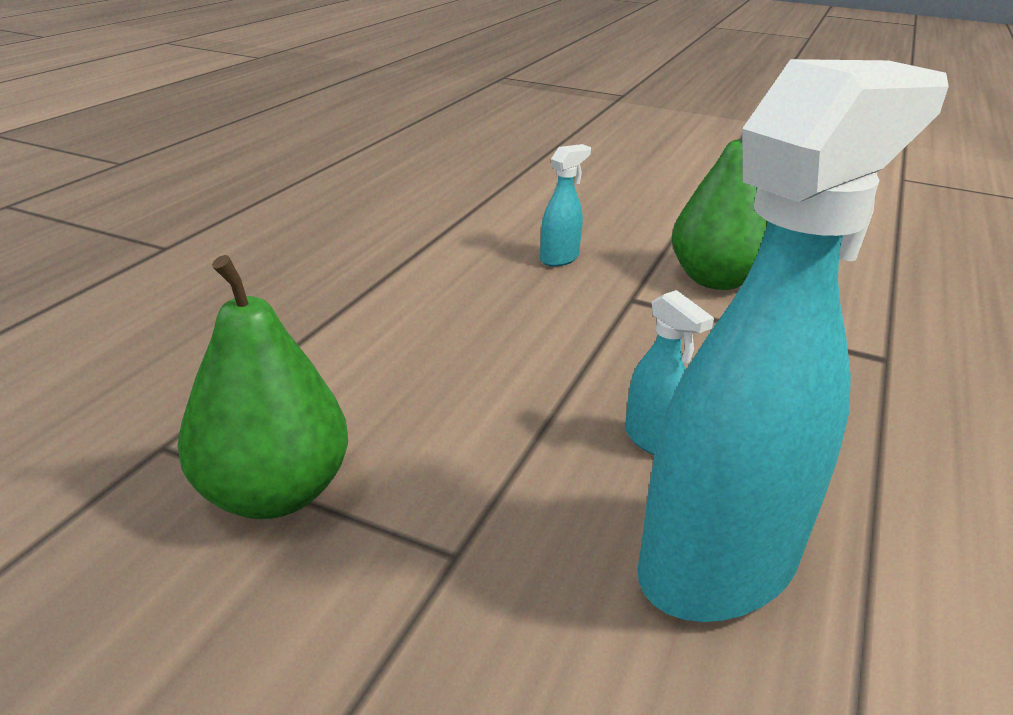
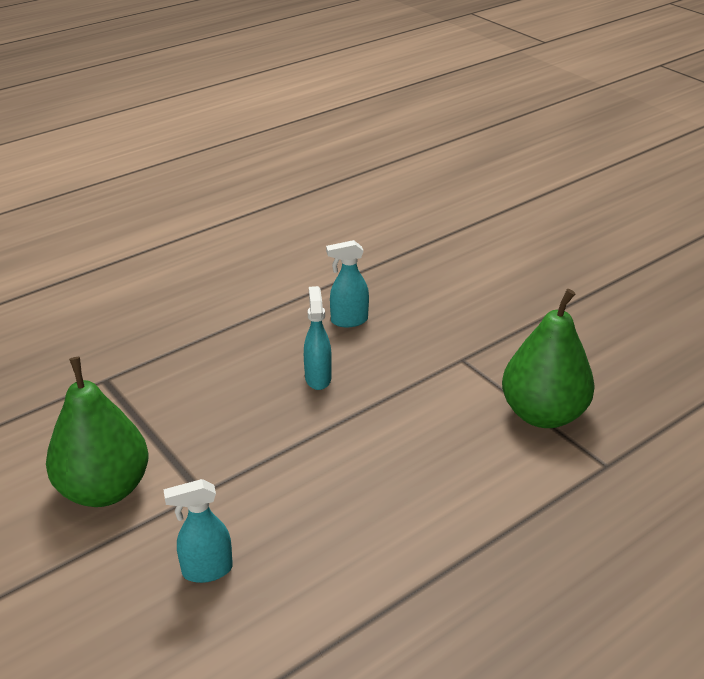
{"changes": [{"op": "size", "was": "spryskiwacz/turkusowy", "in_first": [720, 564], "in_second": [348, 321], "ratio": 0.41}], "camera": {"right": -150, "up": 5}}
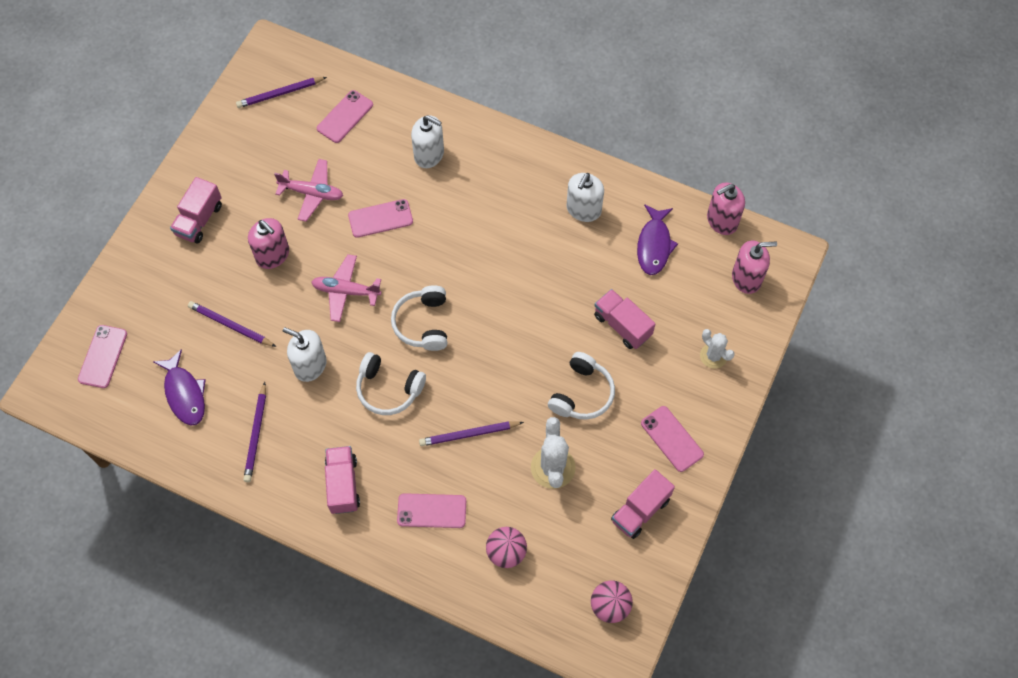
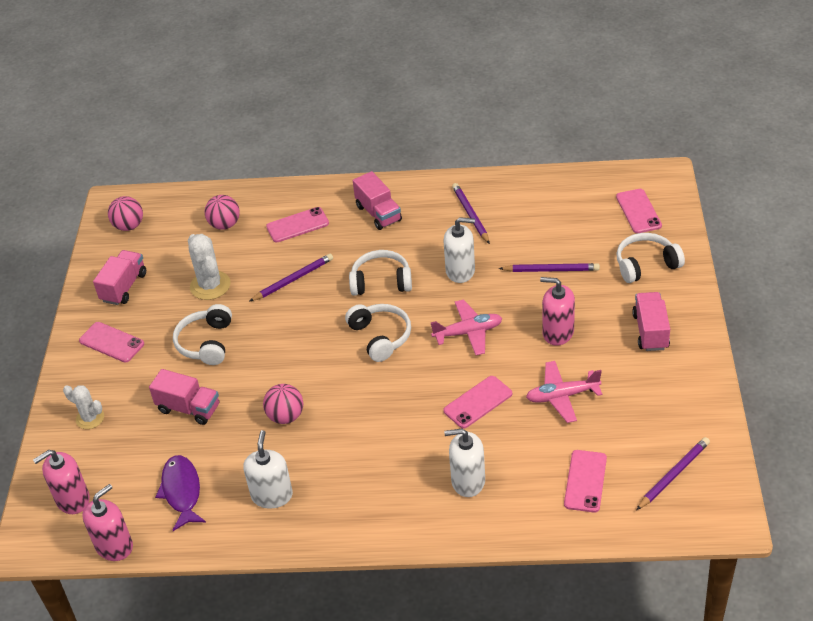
{"changes": [{"op": "missing", "was": "ryba/fioletowy", "in_first": [184, 393]}, {"op": "appeared", "now": "słuchawki/biały", "in_second": [646, 265]}, {"op": "appeared", "now": "piłka/różowy", "in_second": [286, 416]}], "camera": {"right": 160, "up": -20}}
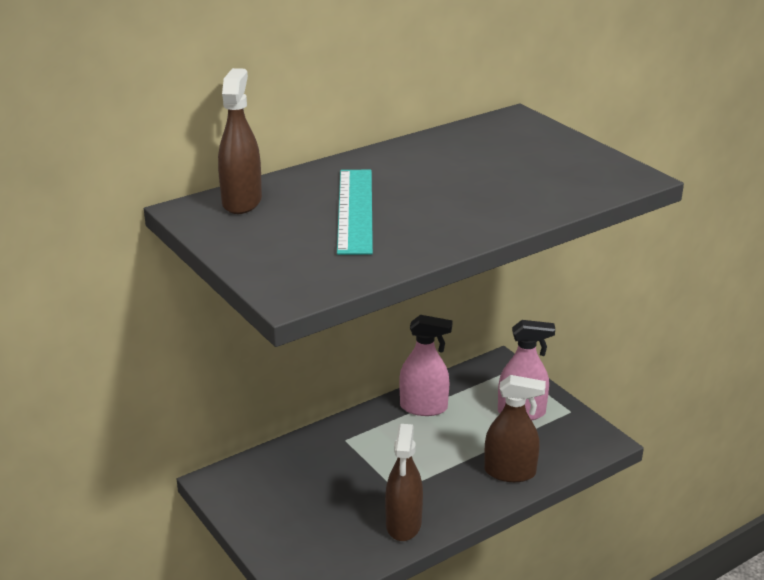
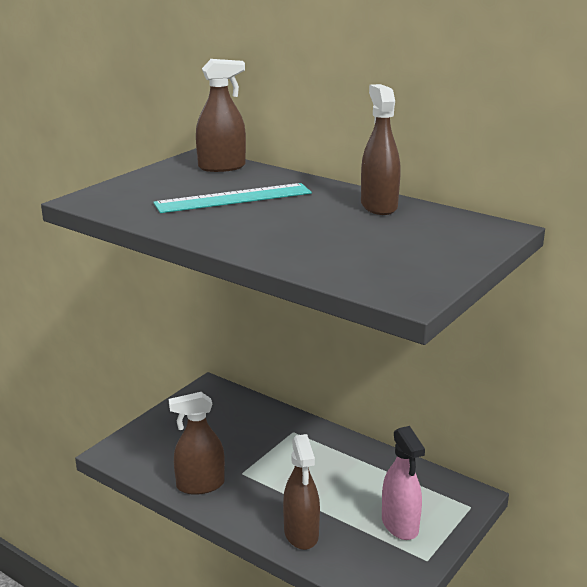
{"changes": [{"op": "missing", "was": "spryskiwacz/różowy", "in_first": [423, 407]}, {"op": "appeared", "now": "spryskiwacz/brązowy", "in_second": [378, 206]}], "camera": {"right": 70, "up": -5}}
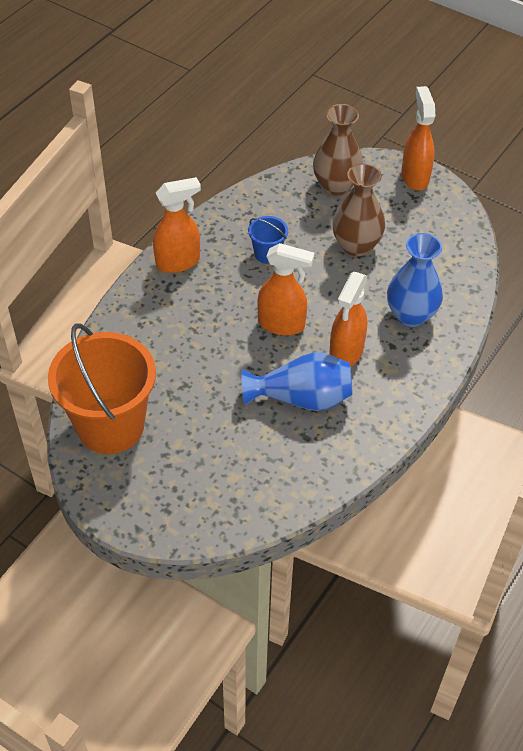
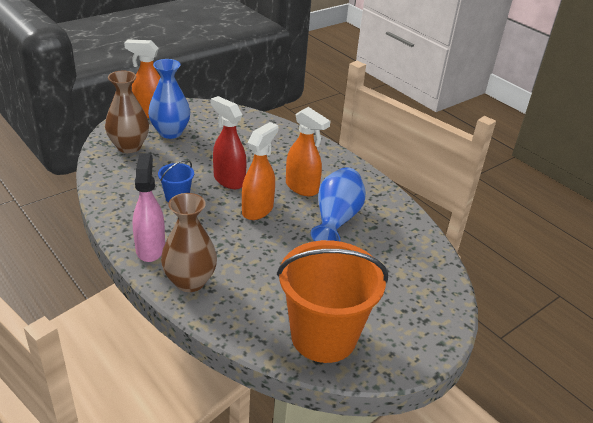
{"changes": [{"op": "relocated", "was": "wazon/brązowy", "in_first": [356, 245], "in_second": [190, 281]}, {"op": "colour", "was": "spryskiwacz/pomarańczowy", "now": "spryskiwacz/różowy", "in_first": [178, 262], "in_second": [150, 248]}, {"op": "relocated", "was": "wazon/niebieski", "in_first": [410, 315], "in_second": [170, 132]}, {"op": "appeared", "now": "spryskiwacz/czerwony", "in_second": [229, 180]}], "camera": {"right": -75, "up": -15}}
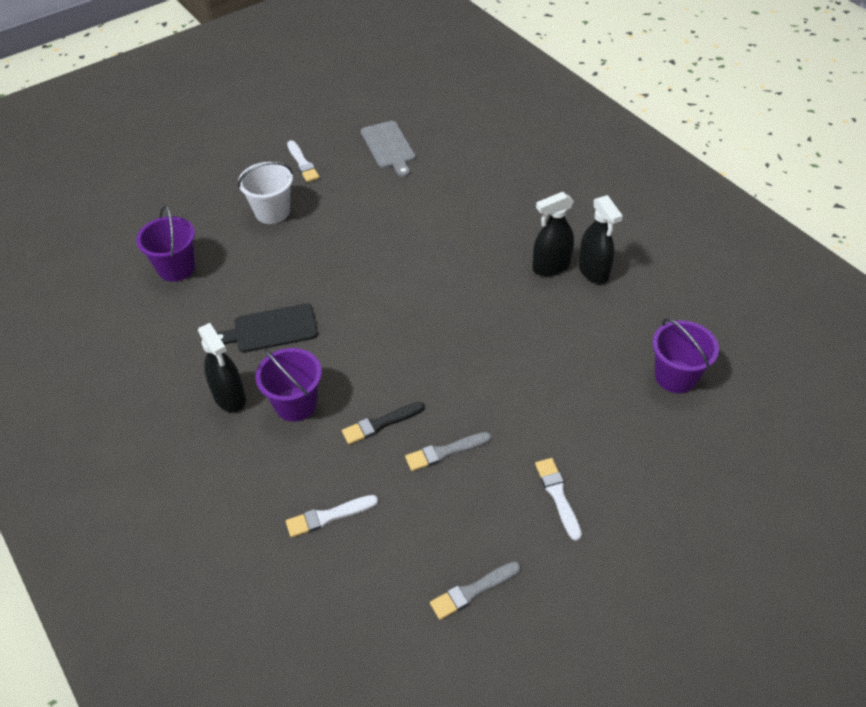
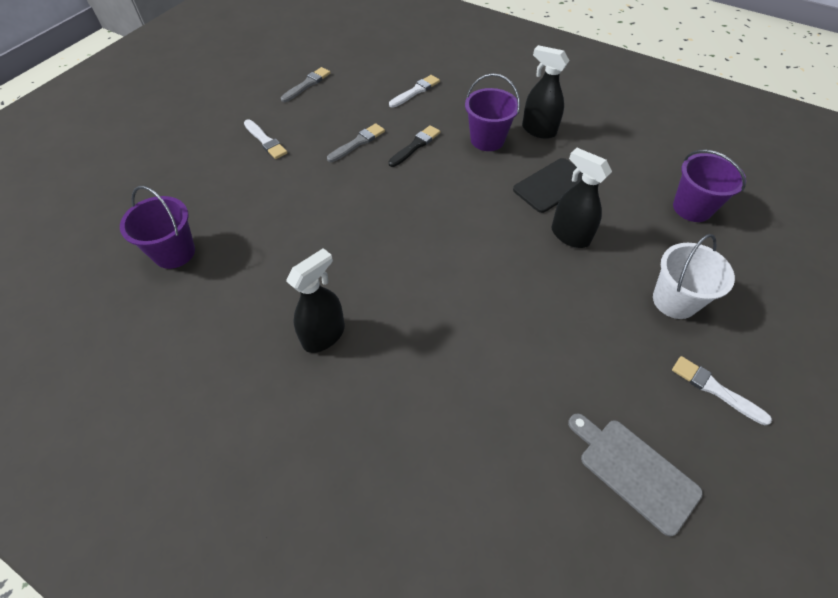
{"changes": [{"op": "relocated", "was": "spryskiwacz/czarny", "in_first": [593, 271], "in_second": [570, 235]}], "camera": {"right": 155, "up": 5}}
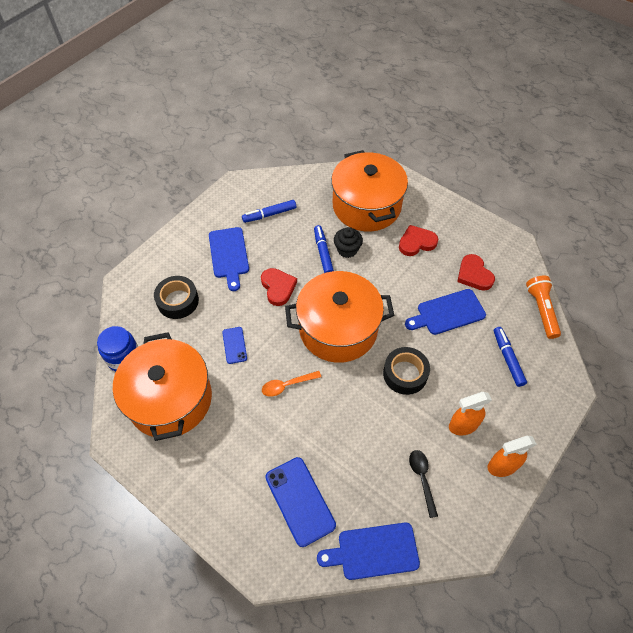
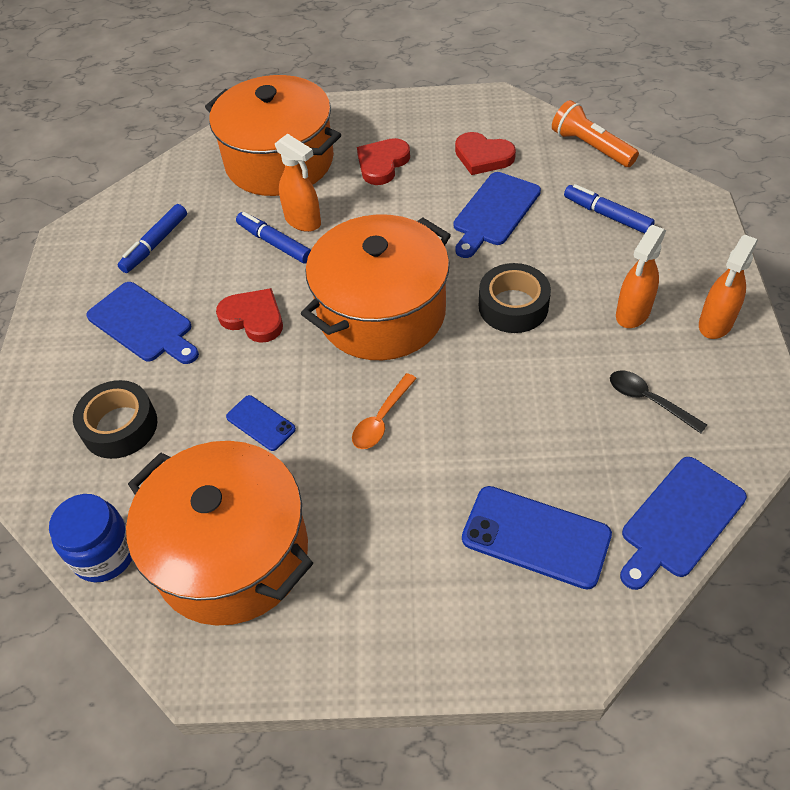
{"changes": [{"op": "exchanged", "was": "muffinka/czarny", "now": "spryskiwacz/pomarańczowy", "in_first": [347, 250], "in_second": [303, 221]}], "camera": {"right": -35, "up": -5}}
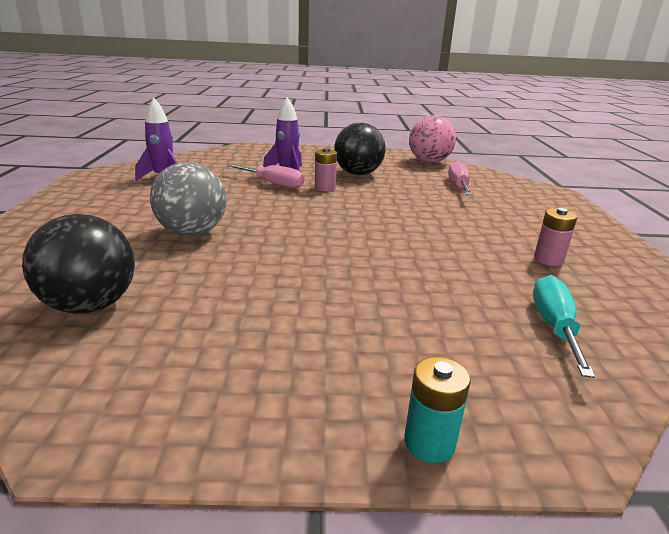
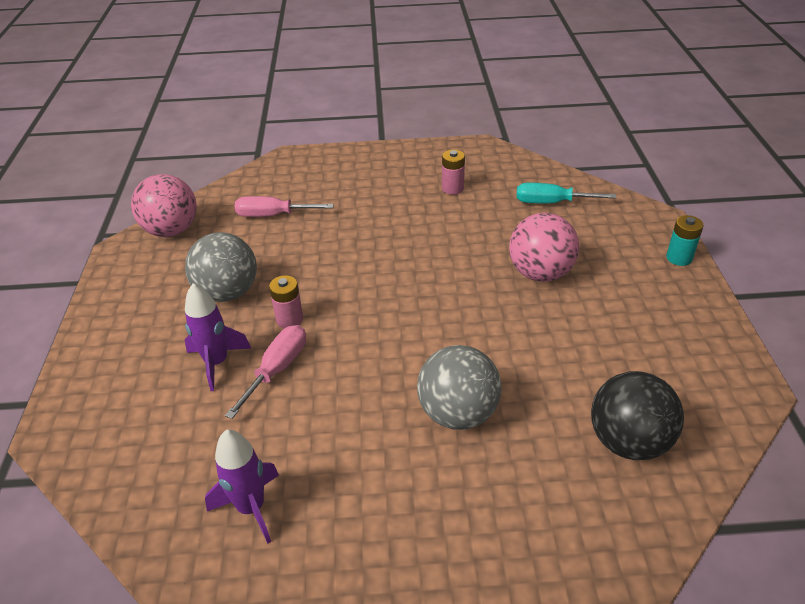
{"changes": [{"op": "colour", "was": "piłka/czarny", "now": "piłka/szary", "in_first": [358, 174], "in_second": [228, 292]}, {"op": "appeared", "now": "piłka/różowy", "in_second": [540, 273]}], "camera": {"right": -90, "up": 15}}
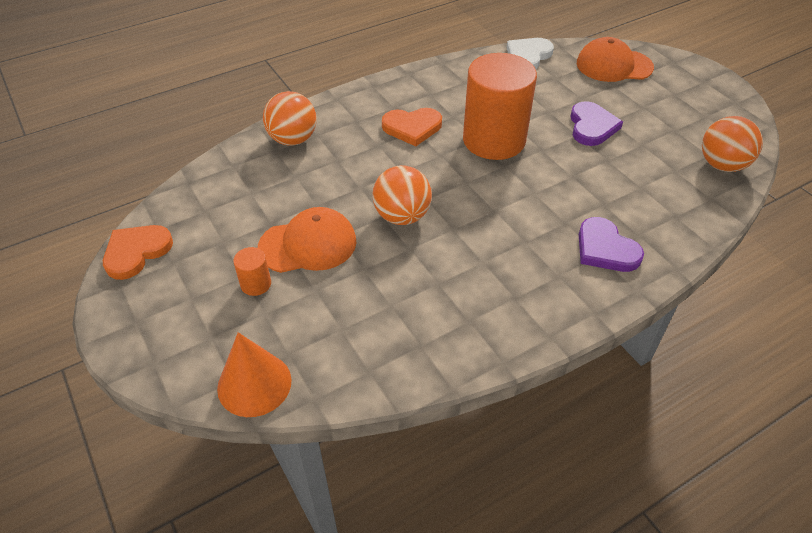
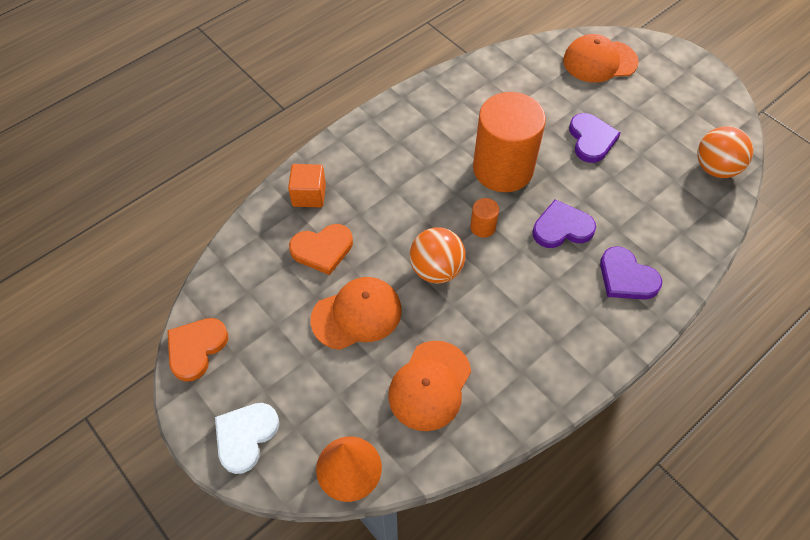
{"changes": [{"op": "relocated", "was": "serce/biały", "in_first": [528, 56], "in_second": [245, 436]}, {"op": "exchanged", "was": "piłka/pomarańczowy", "now": "sześcian/pomarańczowy", "in_first": [293, 139], "in_second": [309, 195]}, {"op": "relocated", "was": "serce/pomarańczowy", "in_first": [412, 128], "in_second": [322, 249]}, {"op": "relocated", "was": "walec/pomarańczowy", "in_first": [256, 284], "in_second": [483, 227]}, {"op": "appeared", "now": "serce/fioletowy", "in_second": [562, 228]}, {"op": "appeared", "now": "czapka/pomarańczowy", "in_second": [430, 385]}], "camera": {"right": -10, "up": 10}}
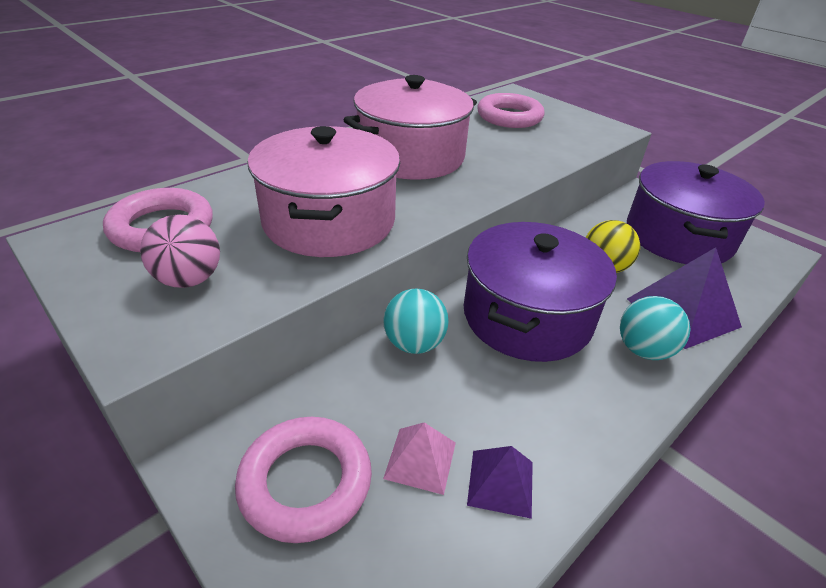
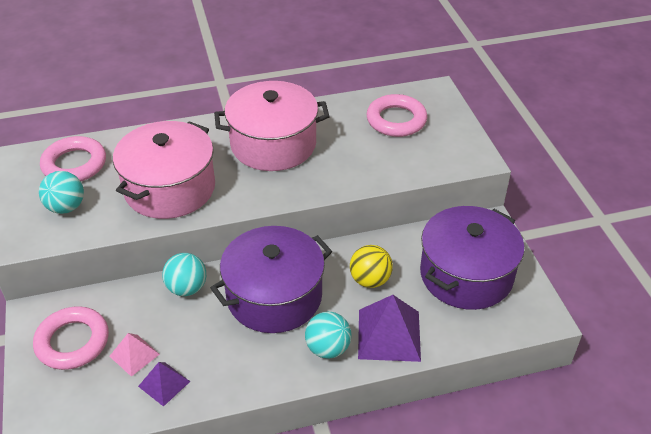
{"changes": [{"op": "colour", "was": "piłka/różowy", "now": "piłka/turkusowy", "in_first": [189, 279], "in_second": [66, 207]}], "camera": {"right": 30, "up": 5}}
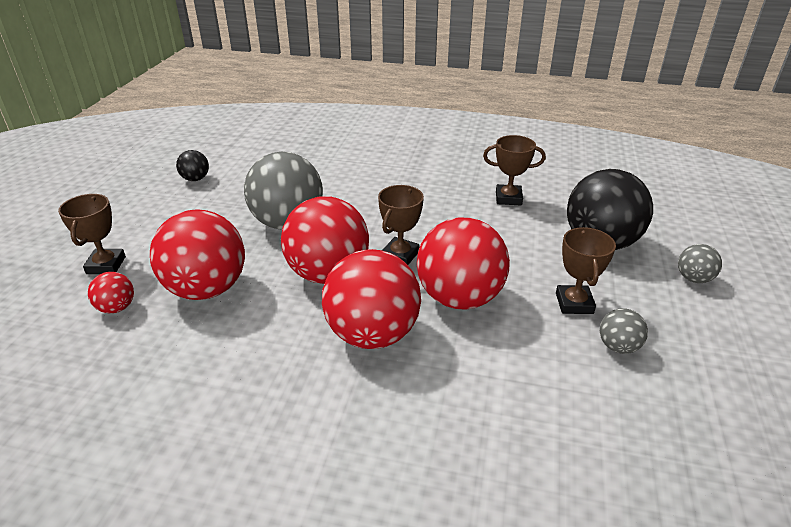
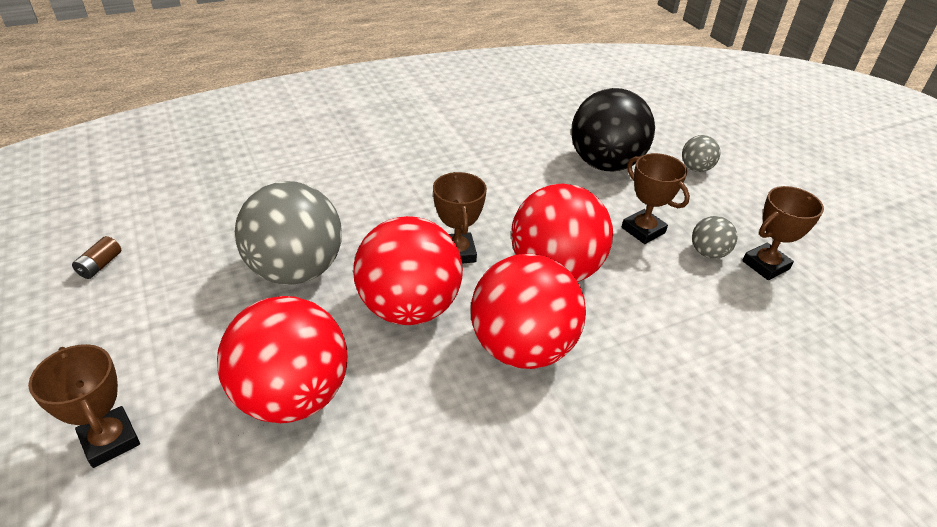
{"changes": [{"op": "relocated", "was": "puchar/brązowy", "in_first": [508, 198], "in_second": [765, 265]}, {"op": "exchanged", "was": "piłka/czarny", "now": "bateria/brązowy", "in_first": [195, 179], "in_second": [100, 265]}, {"op": "missing", "was": "piłka/czerwony", "in_first": [117, 308]}], "camera": {"right": -40, "up": 5}}
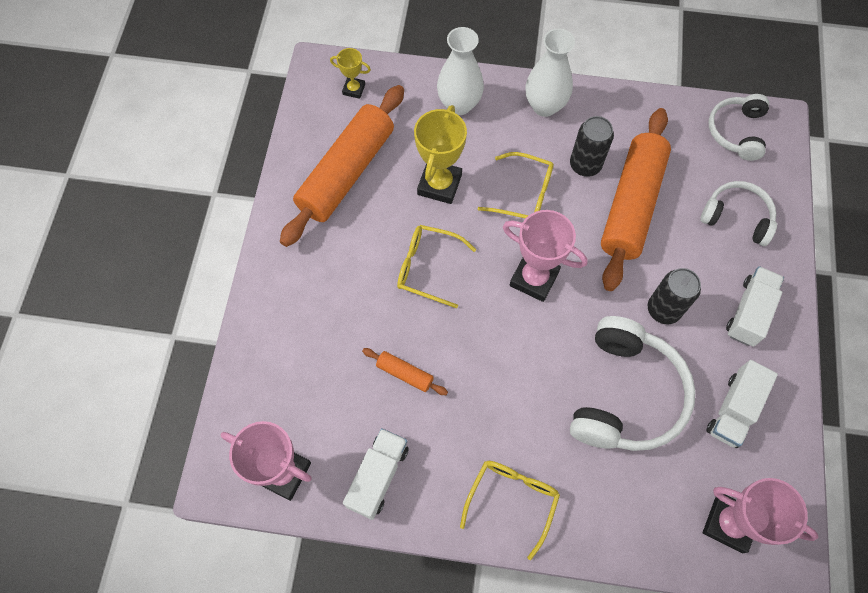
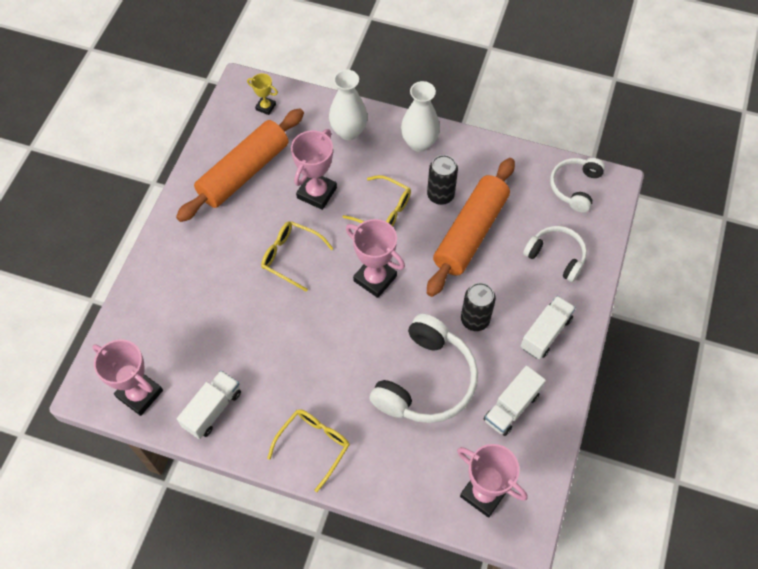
{"changes": [{"op": "colour", "was": "puchar/żółty", "now": "puchar/różowy", "in_first": [439, 184], "in_second": [317, 193]}, {"op": "missing", "was": "wałek do ciasta/pomarańczowy", "in_first": [405, 374]}], "camera": {"right": 10, "up": -5}}
